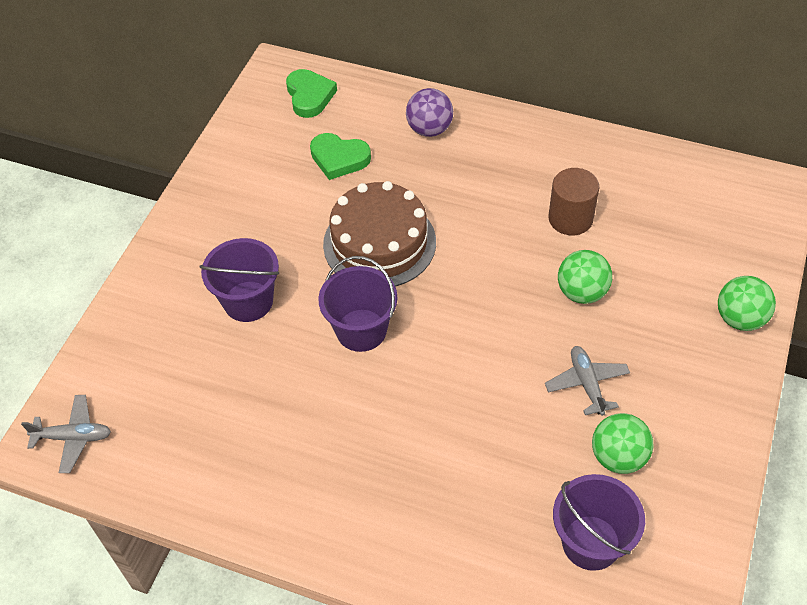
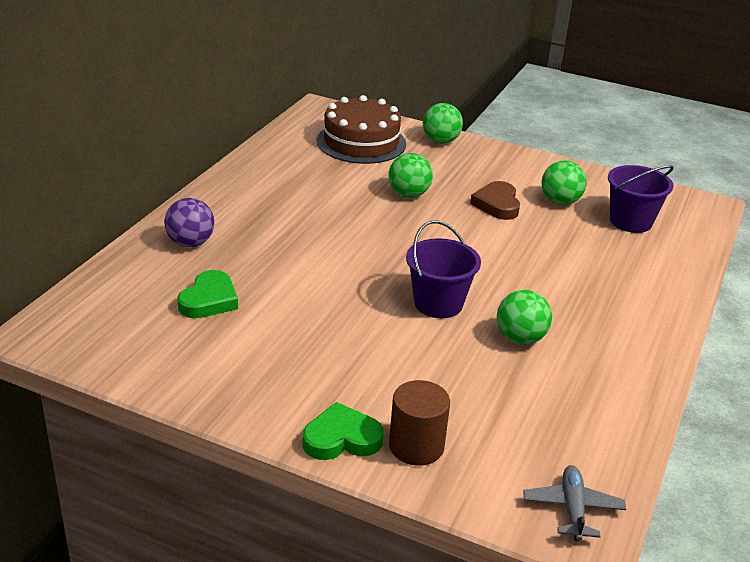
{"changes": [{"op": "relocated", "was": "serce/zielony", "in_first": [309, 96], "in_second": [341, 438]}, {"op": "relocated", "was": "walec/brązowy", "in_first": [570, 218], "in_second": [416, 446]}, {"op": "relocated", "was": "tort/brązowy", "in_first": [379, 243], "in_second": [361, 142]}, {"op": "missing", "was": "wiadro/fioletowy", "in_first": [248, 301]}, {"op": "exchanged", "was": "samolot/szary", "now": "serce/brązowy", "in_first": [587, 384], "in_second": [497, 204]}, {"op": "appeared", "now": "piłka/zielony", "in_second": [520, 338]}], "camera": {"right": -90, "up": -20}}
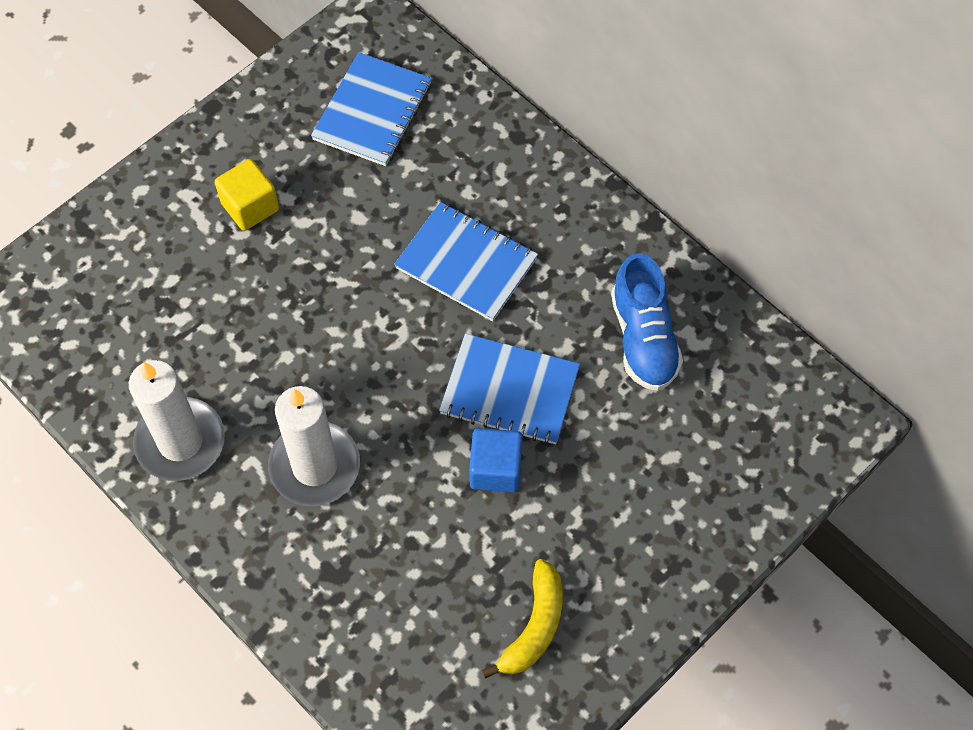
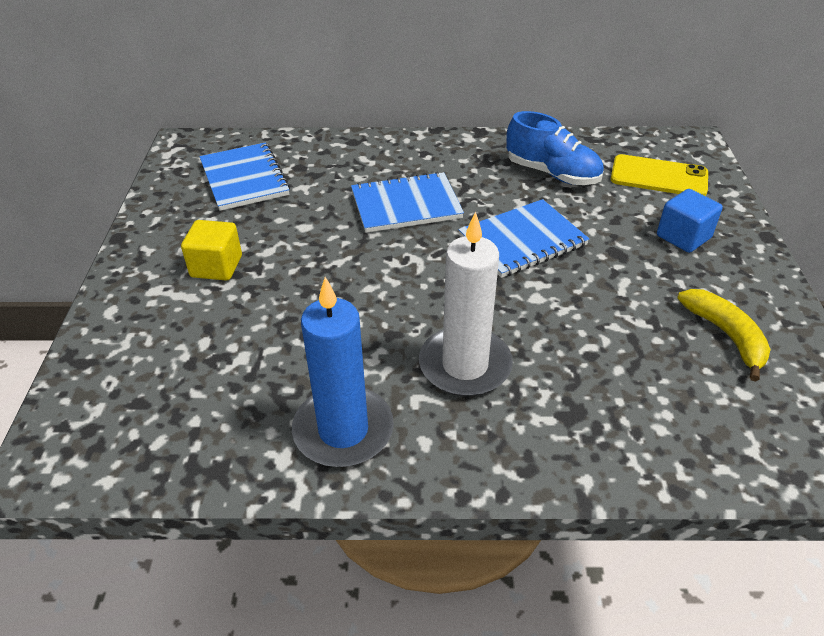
{"changes": [{"op": "colour", "was": "świeca/biały", "now": "świeca/niebieski", "in_first": [180, 442], "in_second": [343, 430]}, {"op": "relocated", "was": "sześcian/niebieski", "in_first": [495, 469], "in_second": [683, 237]}, {"op": "appeared", "now": "telefon/żółty", "in_second": [658, 177]}], "camera": {"right": -45, "up": -20}}
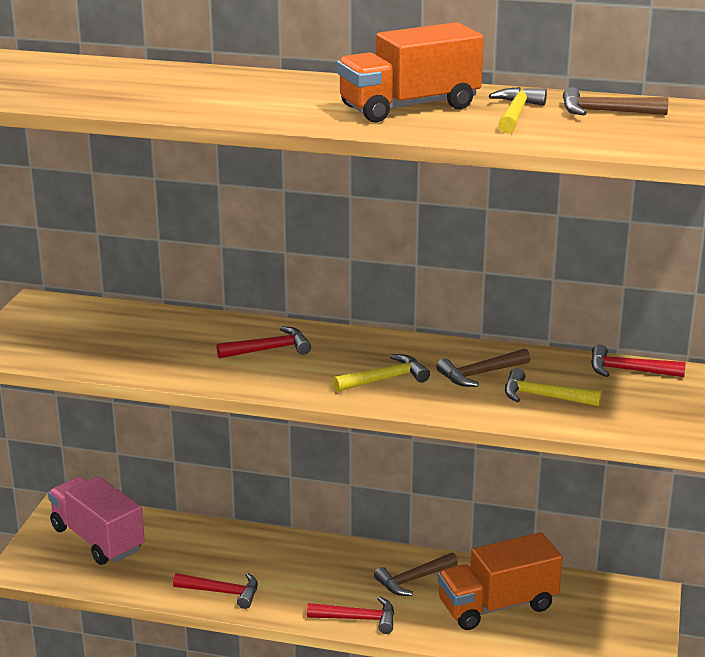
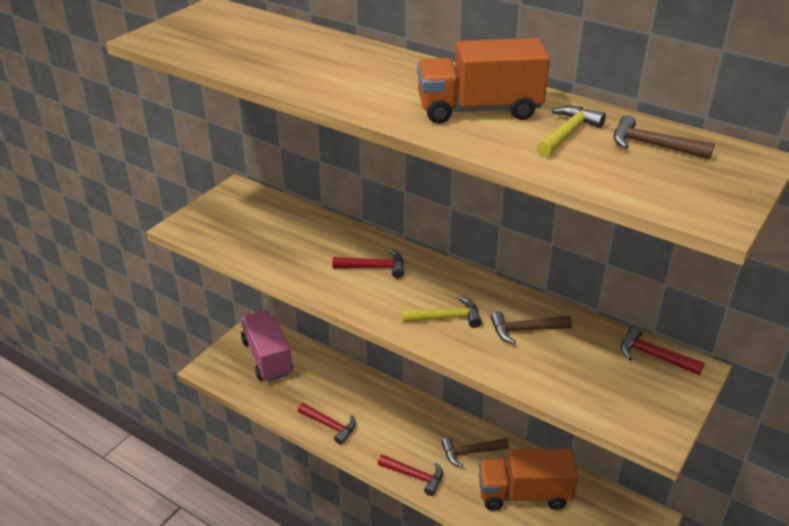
{"changes": [{"op": "missing", "was": "młotek/żółty", "in_first": [543, 397]}], "camera": {"right": 20, "up": 10}}
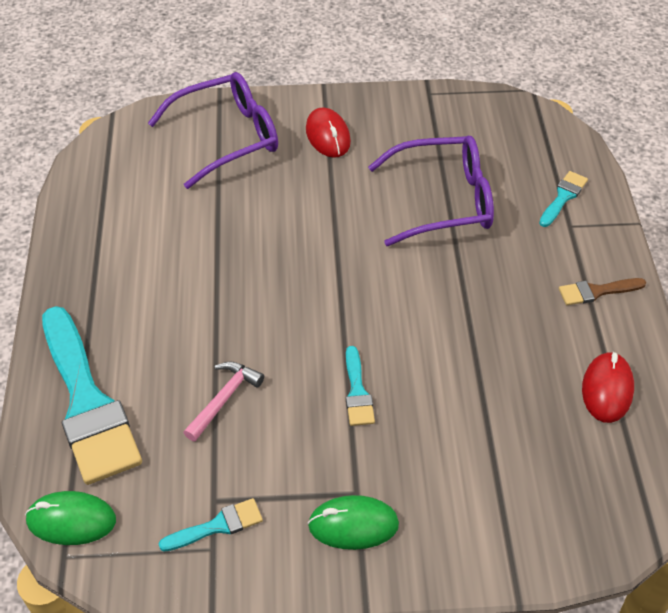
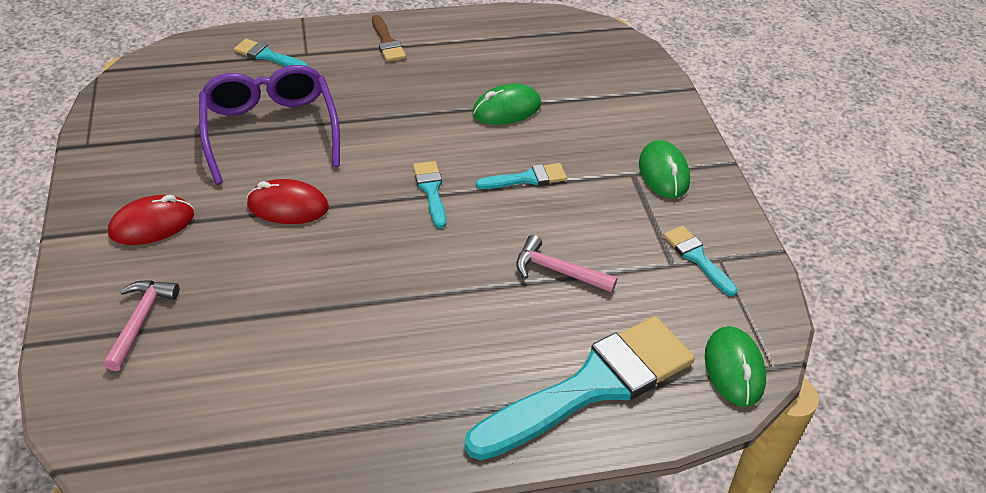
{"changes": [{"op": "exchanged", "was": "okulary/fioletowy", "now": "młotek/różowy", "in_first": [227, 137], "in_second": [140, 321]}, {"op": "relocated", "was": "myszka/czerwony", "in_first": [607, 389], "in_second": [288, 206]}, {"op": "appeared", "now": "myszka/zielony", "in_second": [506, 109]}, {"op": "appeared", "now": "pędzel/turkusowy", "in_second": [431, 190]}], "camera": {"right": -100, "up": -5}}
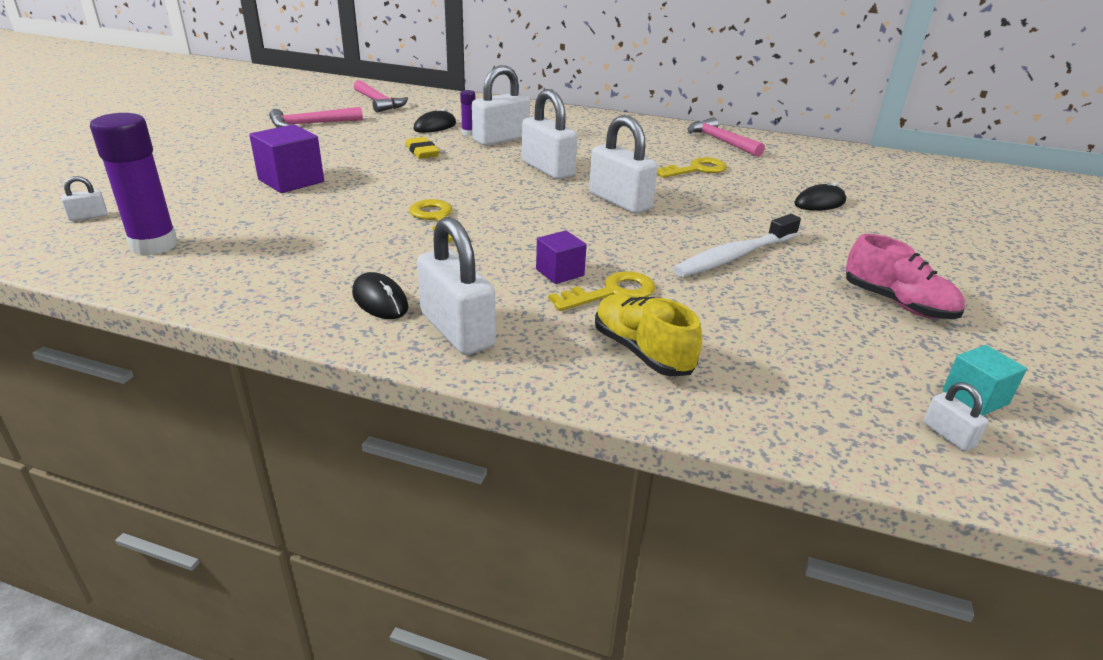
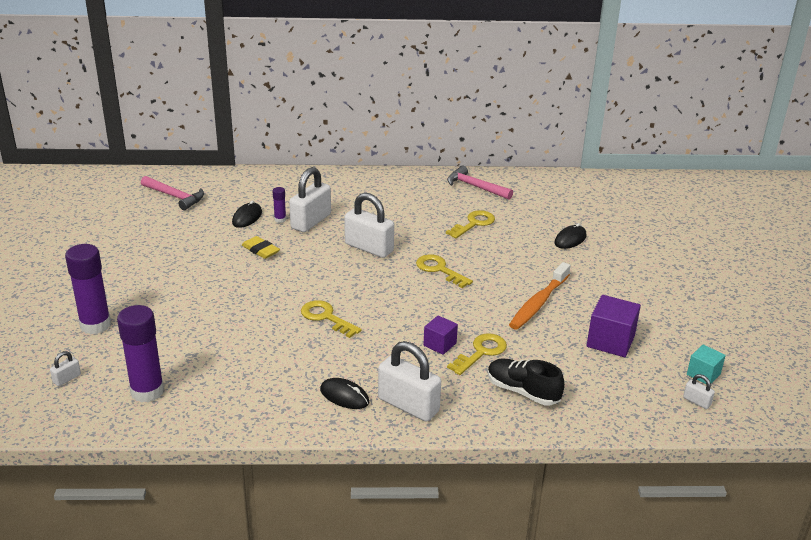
{"changes": [{"op": "missing", "was": "młotek/różowy", "in_first": [311, 124]}, {"op": "exchanged", "was": "kłódka/biały", "now": "klucz/żółty", "in_first": [619, 201], "in_second": [439, 270]}, {"op": "relocated", "was": "sześcian/fioletowy", "in_first": [291, 181], "in_second": [610, 341]}, {"op": "colour", "was": "szczoteczka do zębów/biały", "now": "szczoteczka do zębów/pomarańczowy", "in_first": [734, 256], "in_second": [538, 303]}, {"op": "missing", "was": "but/różowy", "in_first": [897, 303]}, {"op": "colour", "was": "but/żółty", "now": "but/czarny", "in_first": [642, 352], "in_second": [523, 391]}, {"op": "appeared", "now": "klej w sztyfcie/fioletowy", "in_second": [95, 325]}], "camera": {"right": -20, "up": 0}}
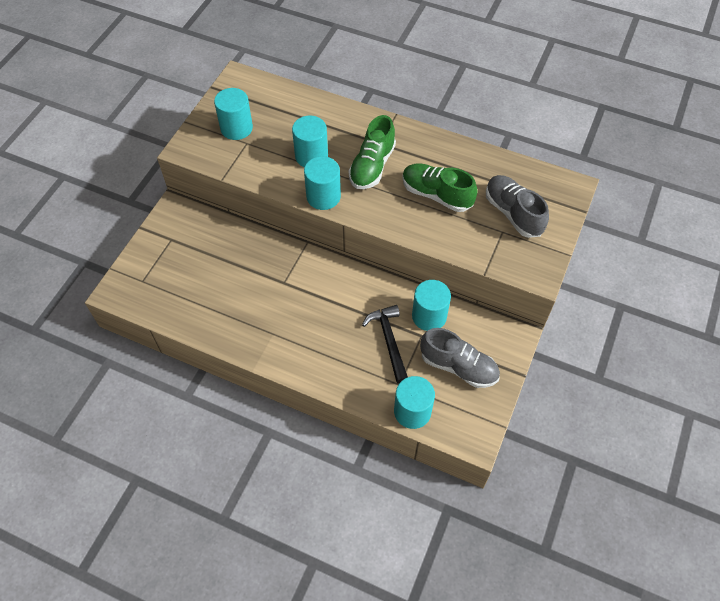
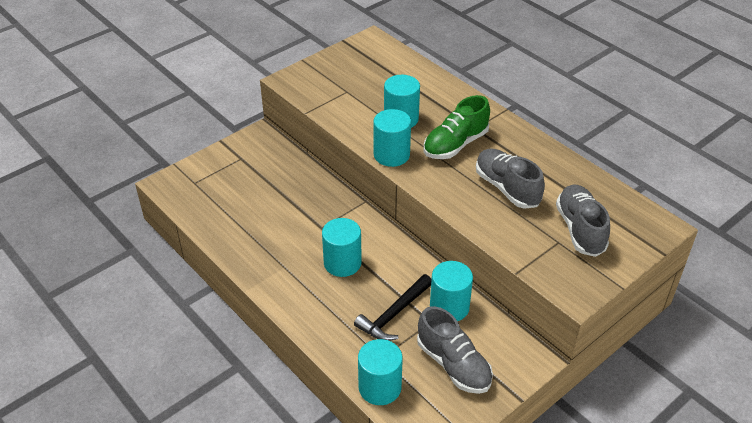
{"changes": [{"op": "relocated", "was": "walec/turkusowy", "in_first": [236, 128], "in_second": [342, 263]}, {"op": "colour", "was": "but/zielony", "now": "but/szary", "in_first": [436, 195], "in_second": [507, 188]}, {"op": "spun", "was": "młotek/czarny", "in_first": [389, 341], "in_second": [394, 314], "clockwise": -150}], "camera": {"right": 25, "up": -15}}
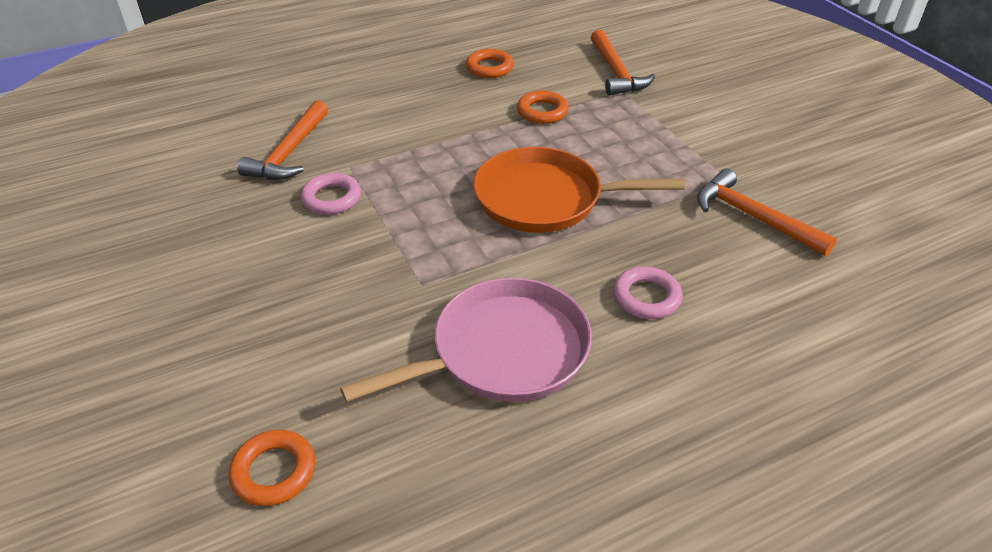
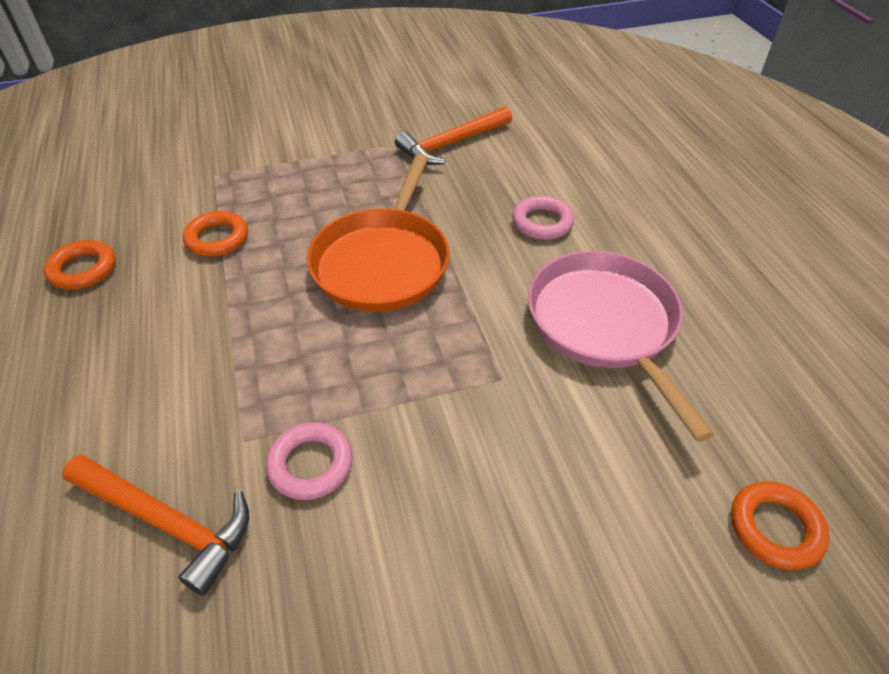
{"changes": [{"op": "missing", "was": "młotek/pomarańczowy", "in_first": [615, 72]}], "camera": {"right": -80, "up": 5}}
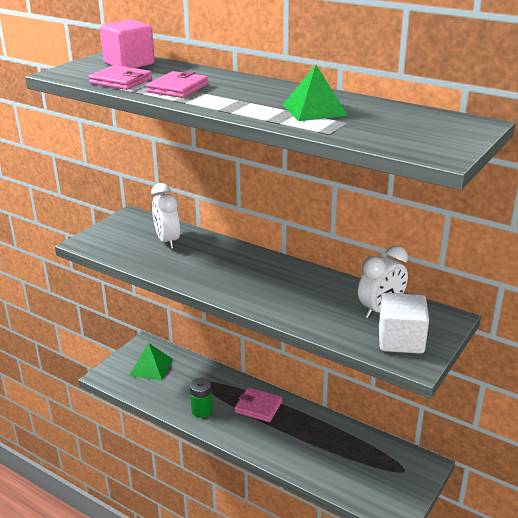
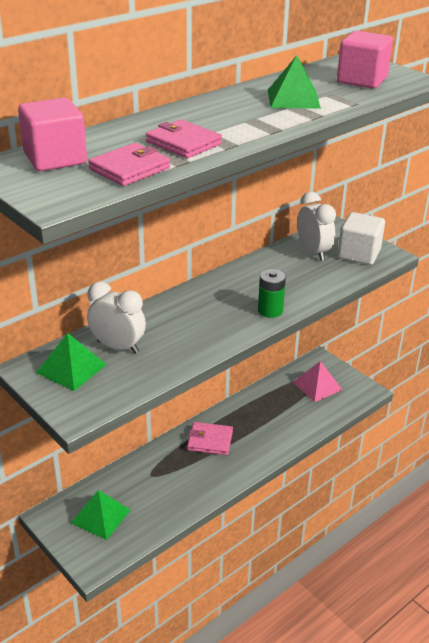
{"changes": [{"op": "spun", "was": "budzik/biały", "in_first": [167, 241], "in_second": [118, 347], "clockwise": -150}, {"op": "relocated", "was": "bateria/zielony", "in_first": [202, 410], "in_second": [270, 310]}, {"op": "spun", "was": "portfel/różowy", "in_first": [258, 406], "in_second": [210, 440], "clockwise": 60}, {"op": "appeared", "now": "sześcian/różowy", "in_second": [362, 80]}, {"op": "appeared", "now": "piramida/zielony", "in_second": [71, 368]}, {"op": "appeared", "now": "piramida/różowy", "in_second": [317, 386]}], "camera": {"right": -75, "up": 5}}
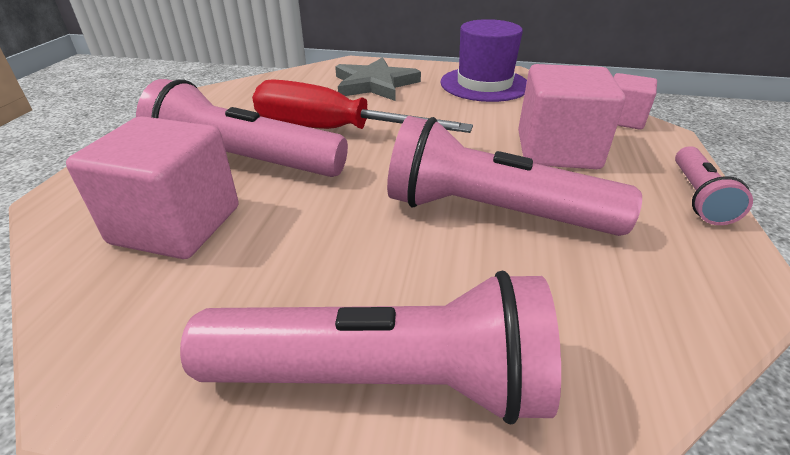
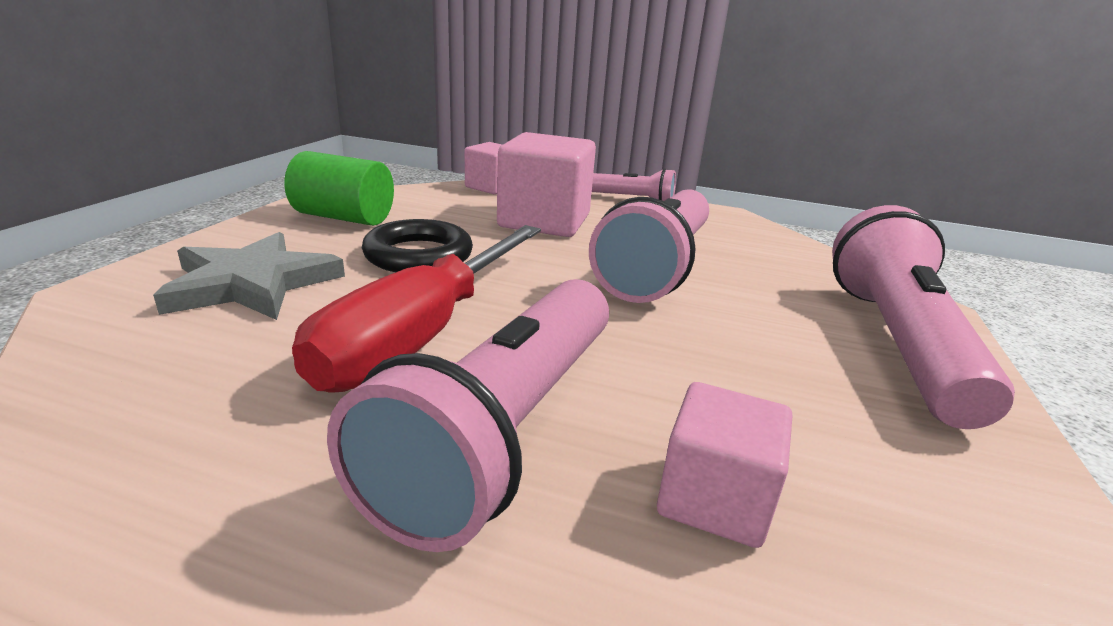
{"changes": [{"op": "exchanged", "was": "kapelusz/fioletowy", "now": "walec/zielony", "in_first": [484, 84], "in_second": [344, 218]}, {"op": "size", "was": "sześcian/różowy", "in_first": [176, 225], "in_second": [714, 498], "ratio": 0.59}, {"op": "appeared", "now": "pierścień/czarny", "in_second": [418, 255]}], "camera": {"right": -85, "up": -10}}
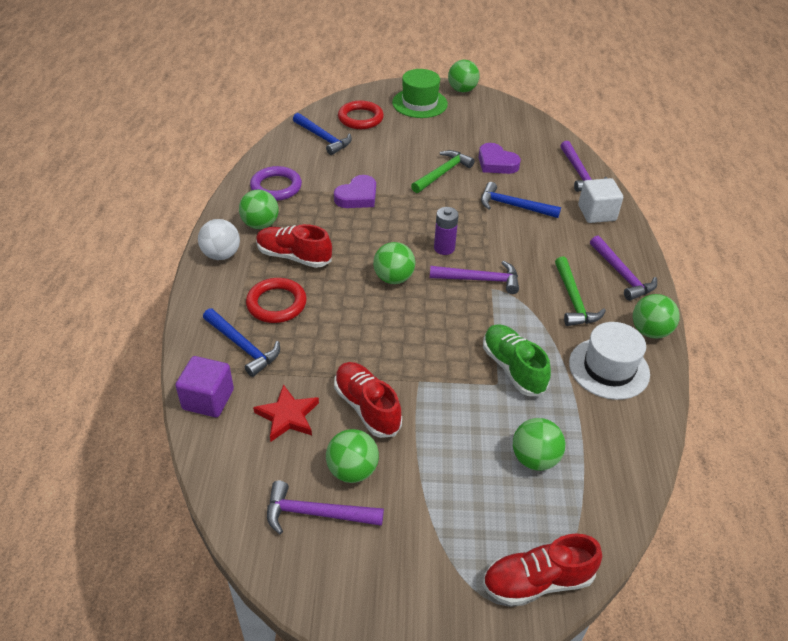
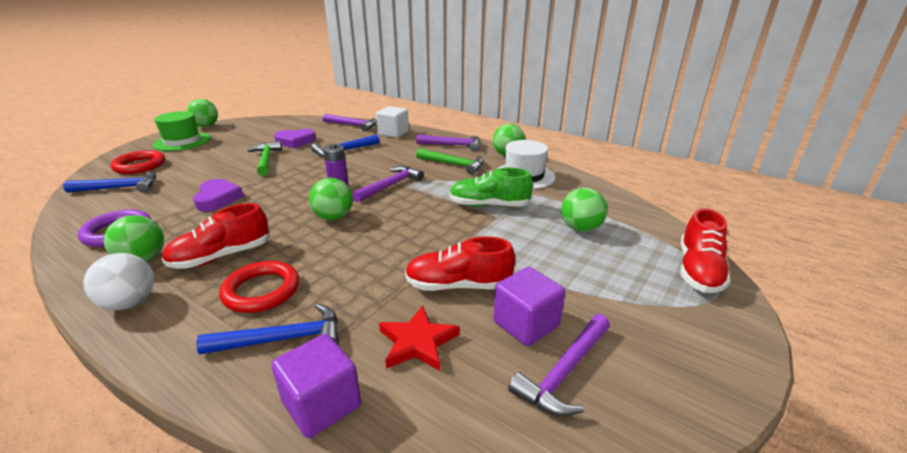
{"changes": [{"op": "exchanged", "was": "piłka/zielony", "now": "sześcian/fioletowy", "in_first": [352, 470], "in_second": [526, 324]}], "camera": {"right": -55, "up": -15}}
